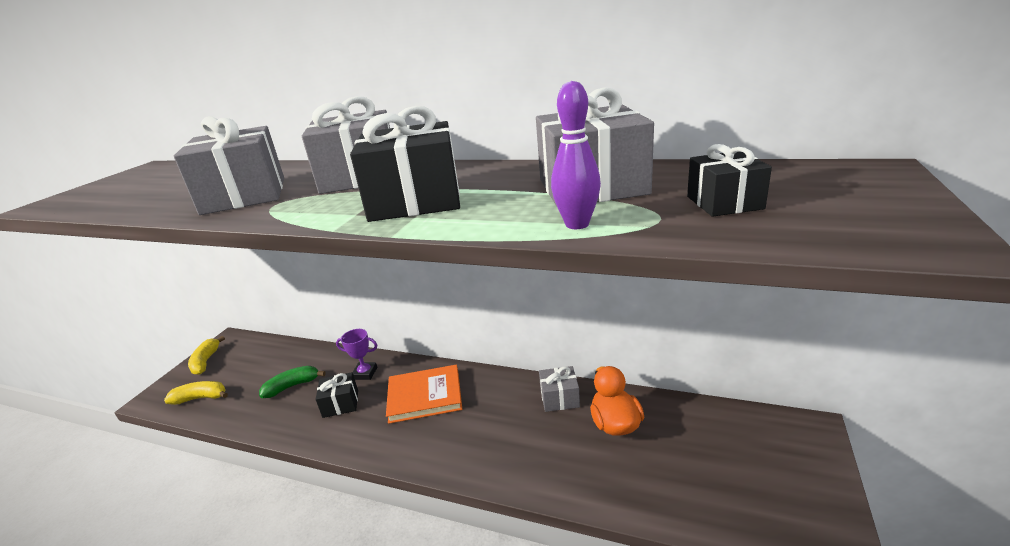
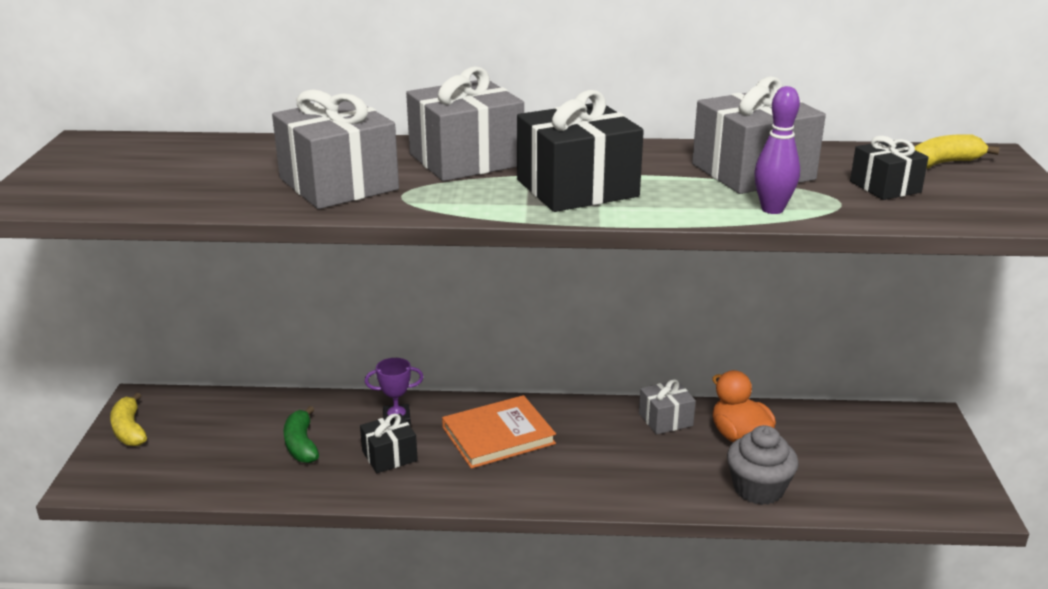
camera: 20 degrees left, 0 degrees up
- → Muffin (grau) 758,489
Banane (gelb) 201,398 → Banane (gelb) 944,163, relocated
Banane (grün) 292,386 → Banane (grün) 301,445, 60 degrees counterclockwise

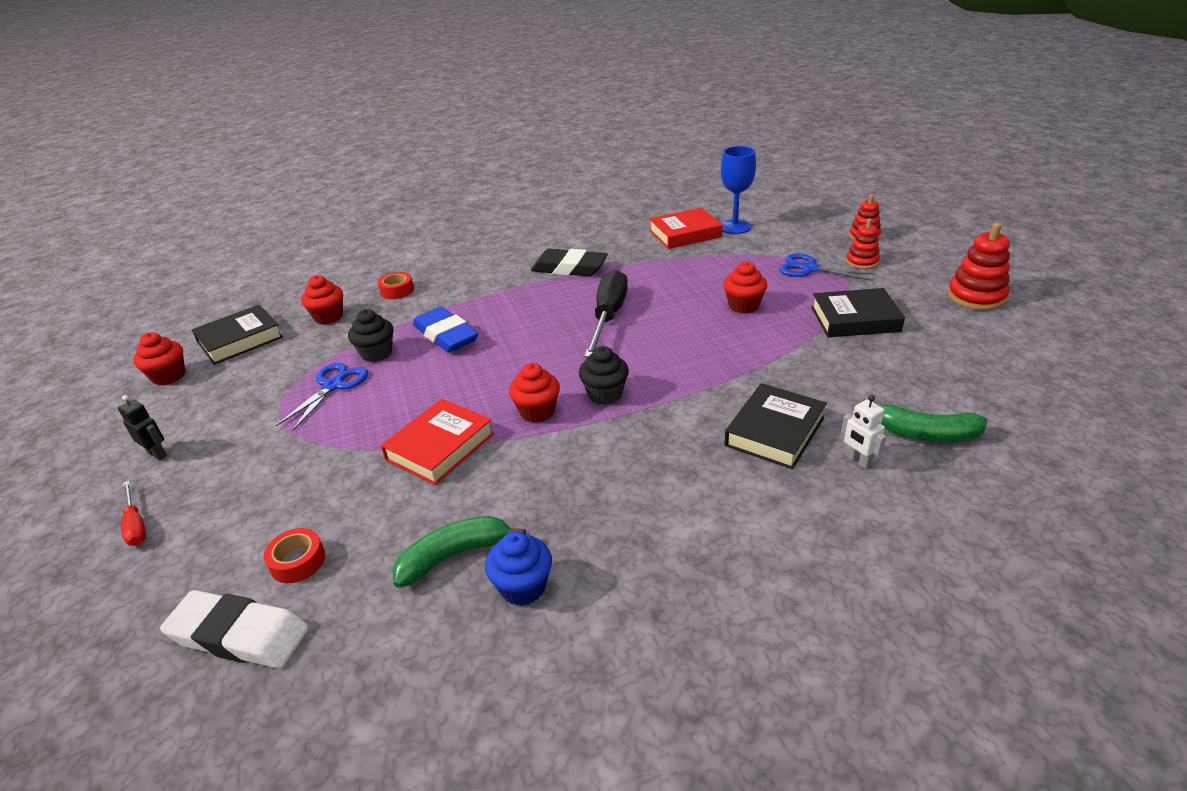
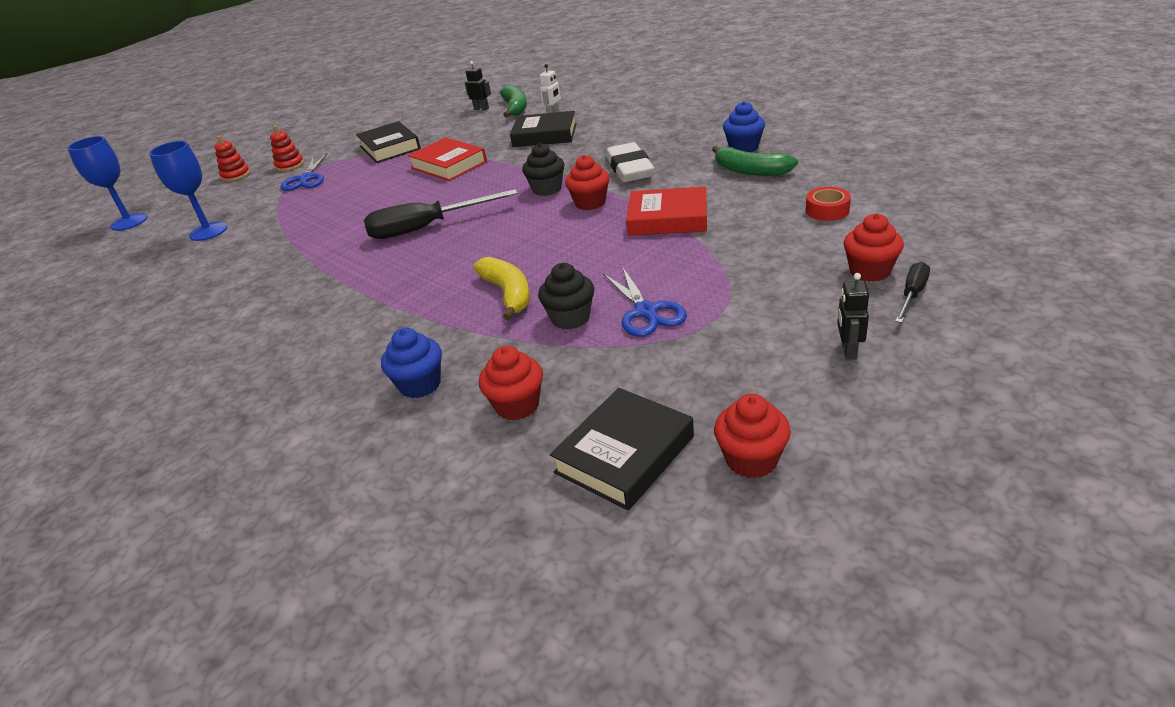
camera: 115 degrees left, 0 degrees up
Radiergummi (schwarz) 569,268 → -
Stapelspielzeug (rot) 976,297 → -
- → Kelch (blau) 129,222
- → Roboter (schwarz) 481,109
Radiergummi (weiß) 239,635 → Radiergummi (weiß) 629,169, relocated
Buch (rot) 685,234 → Buch (rot) 449,165, relocated
Muffin (rot) 743,306 → Muffin (rot) 870,271, relocated
Klebeband (rot) 397,290 → Muffin (blau) 420,385
Radiergummi (blau) 446,335 → Banane (gelb) 508,294
Schraubenzieher (rot) 136,525 → Schraubenzieher (schwarz) 912,295
Buch (schwarz) 240,340 → Buch (schwarz) 624,454, 75 degrees counterclockwise
Schere (blau) 333,386 → Schere (blau) 646,311, 105 degrees counterclockwise

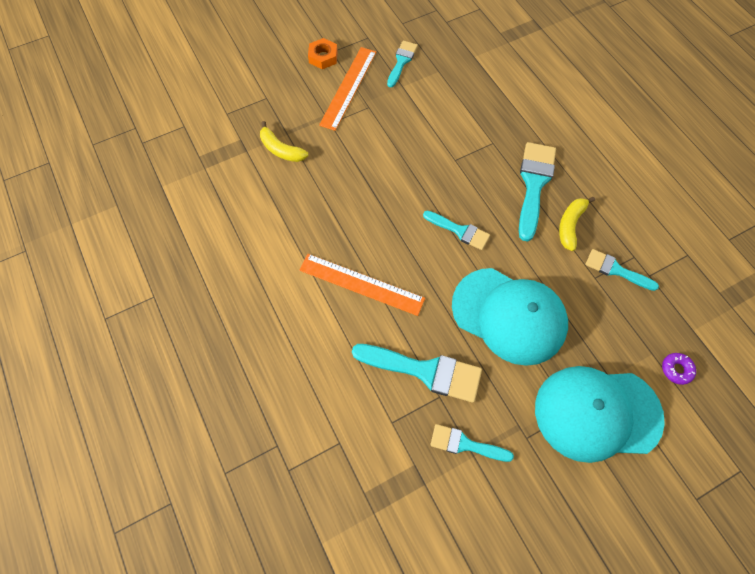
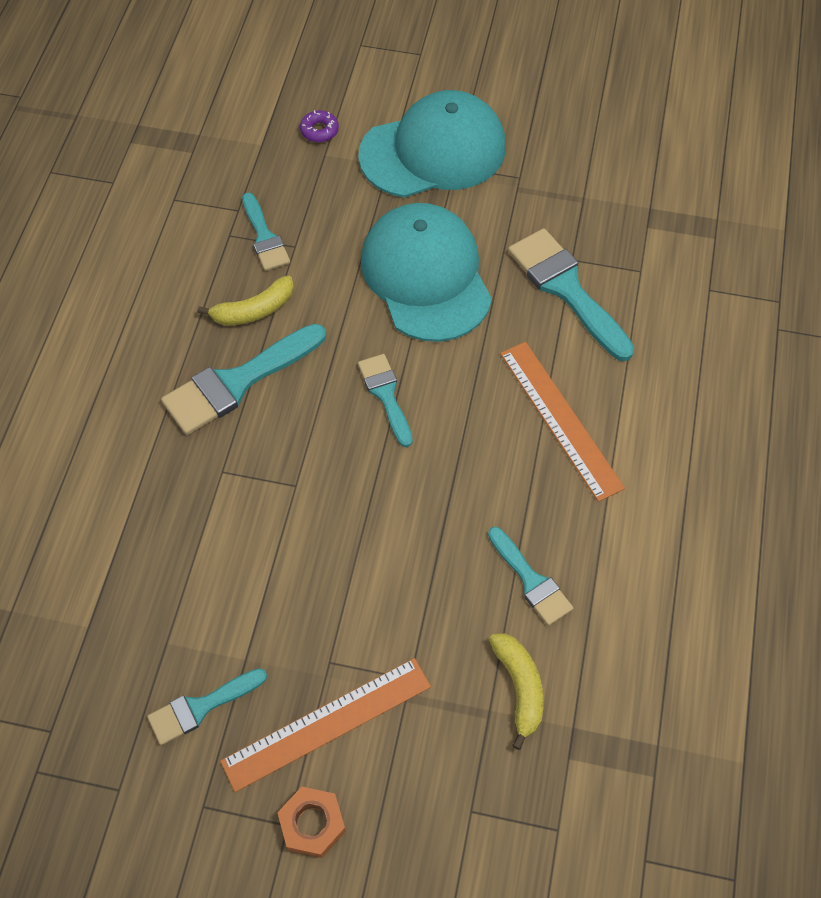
camera: 140 degrees left, 5 degrees down
Pinsel (türkis) 465,444 → Pinsel (türkis) 531,581, relocated
Kappe (türkis) 597,413 → Kappe (türkis) 433,151, 60 degrees counterclockwise

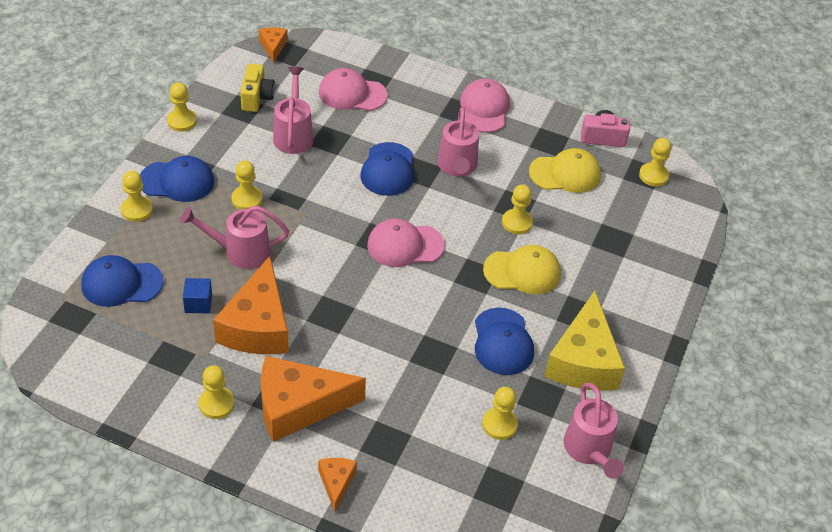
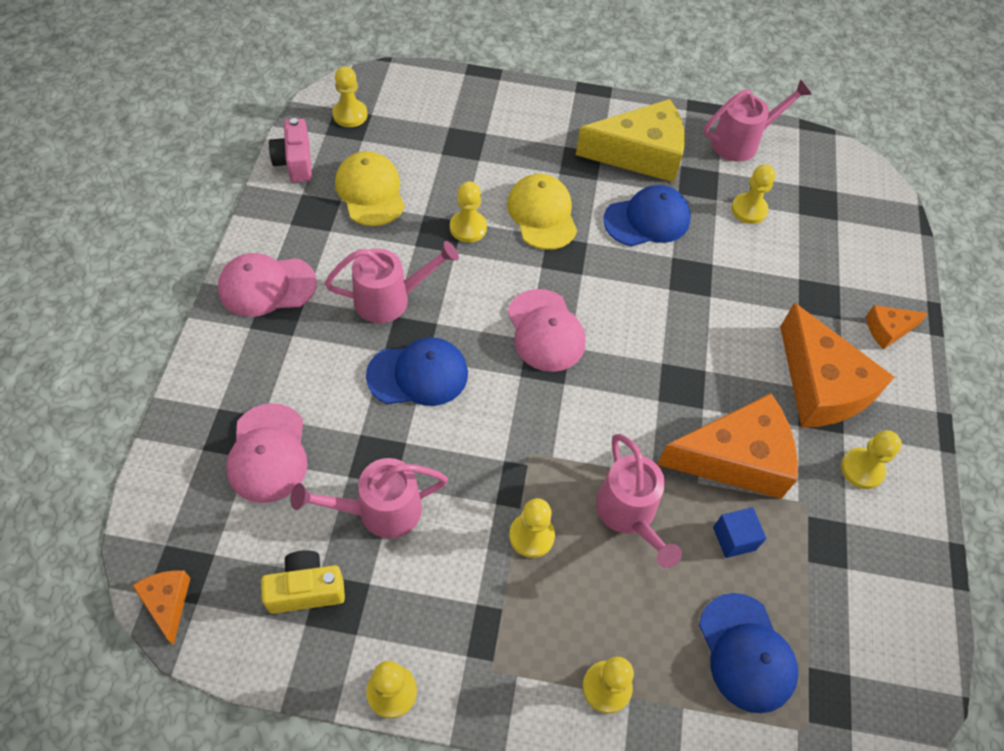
camera: 105 degrees left, 10 degrees up
Kappe (blau) 177,181 → -
Käse (orange) 273,47 → Käse (orange) 167,603, 90 degrees clockwise

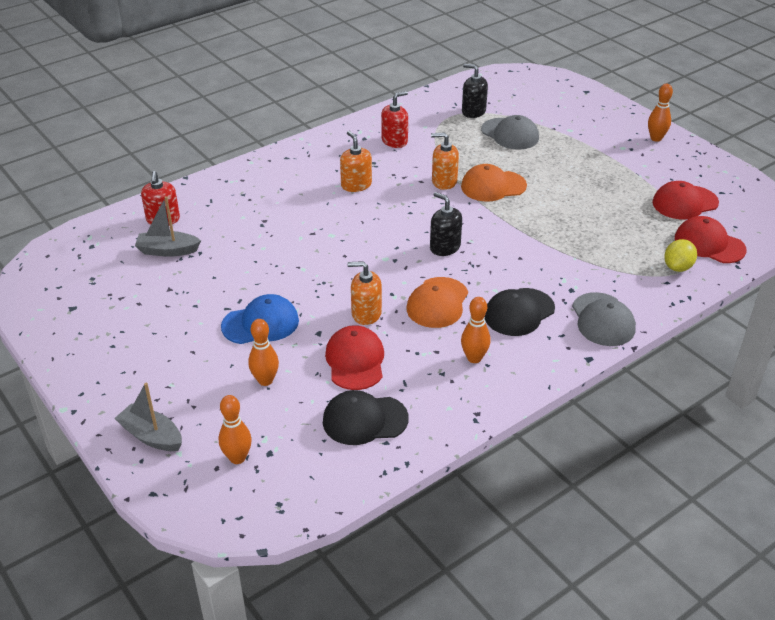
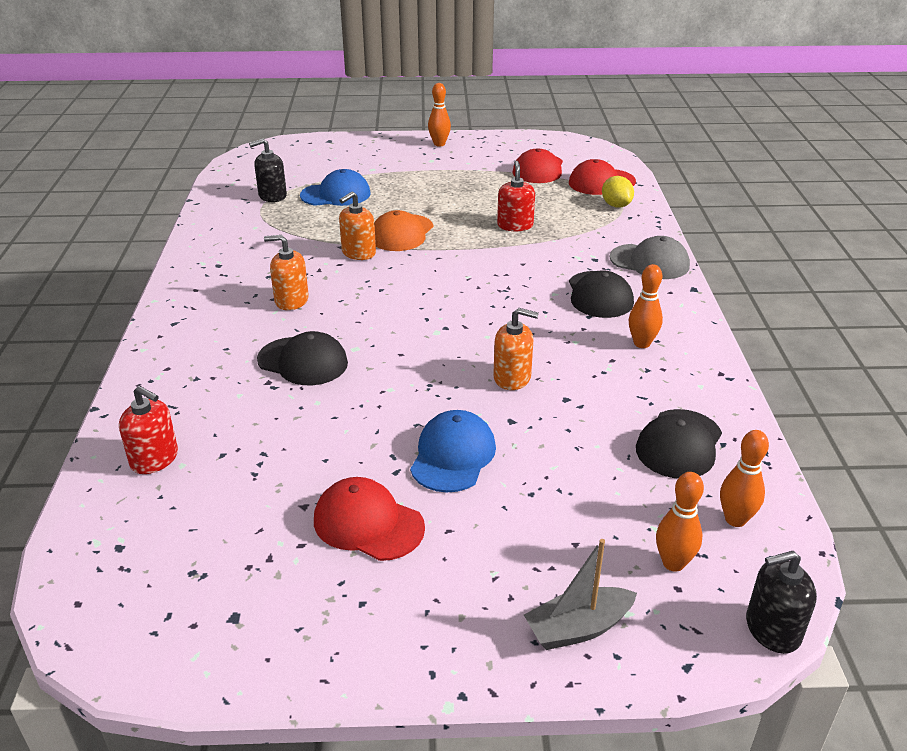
camera: 55 degrees left, 5 degrees down
Boot (grau) 167,250 → -
Kappe (orange) 437,303 → -
- → Kappe (schwarz) 303,361
Bowlingkegel (orange) 265,380 → Bowlingkegel (orange) 735,519, relocated
Kappe (rot) 355,361 → Kappe (rot) 368,523, relocated
Seifenspender (rot) 394,141 → Seifenspender (rot) 515,225, relocated
Seifenspender (schwarz) 445,247 → Seifenspender (schwarz) 772,629, relocated
Kappe (grau) 510,134 → Kappe (blau) 336,194
Seifenspender (orange) 366,313 → Seifenspender (orange) 512,377, 120 degrees counterclockwise

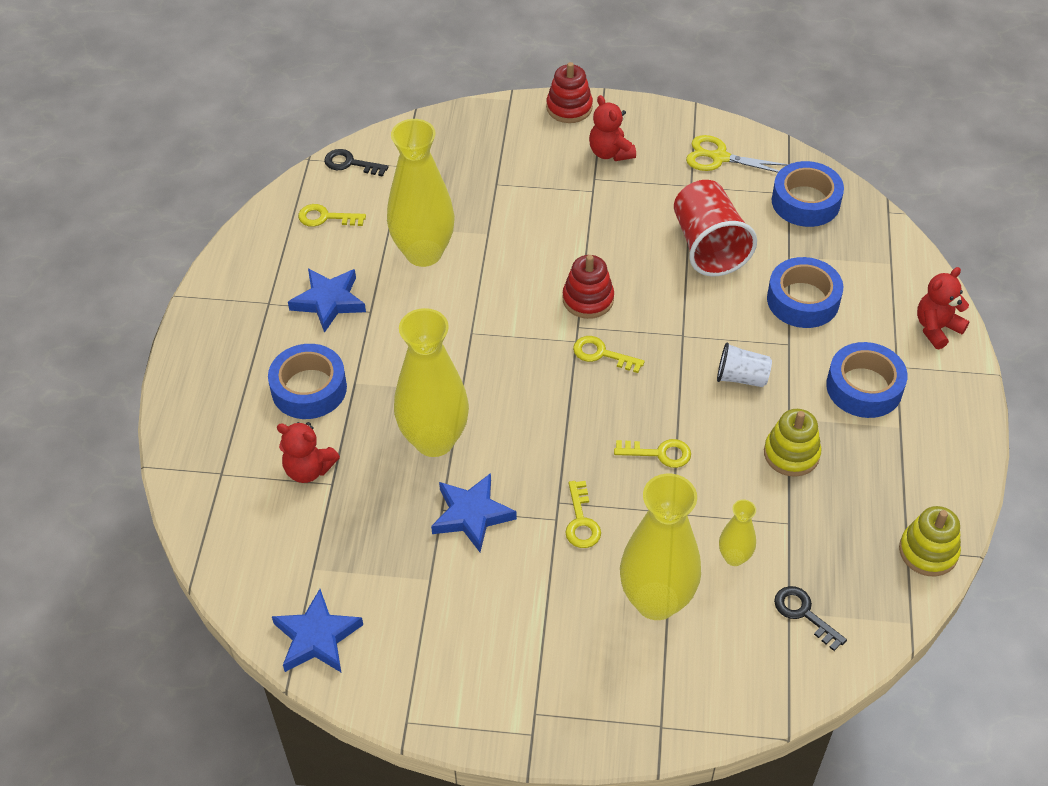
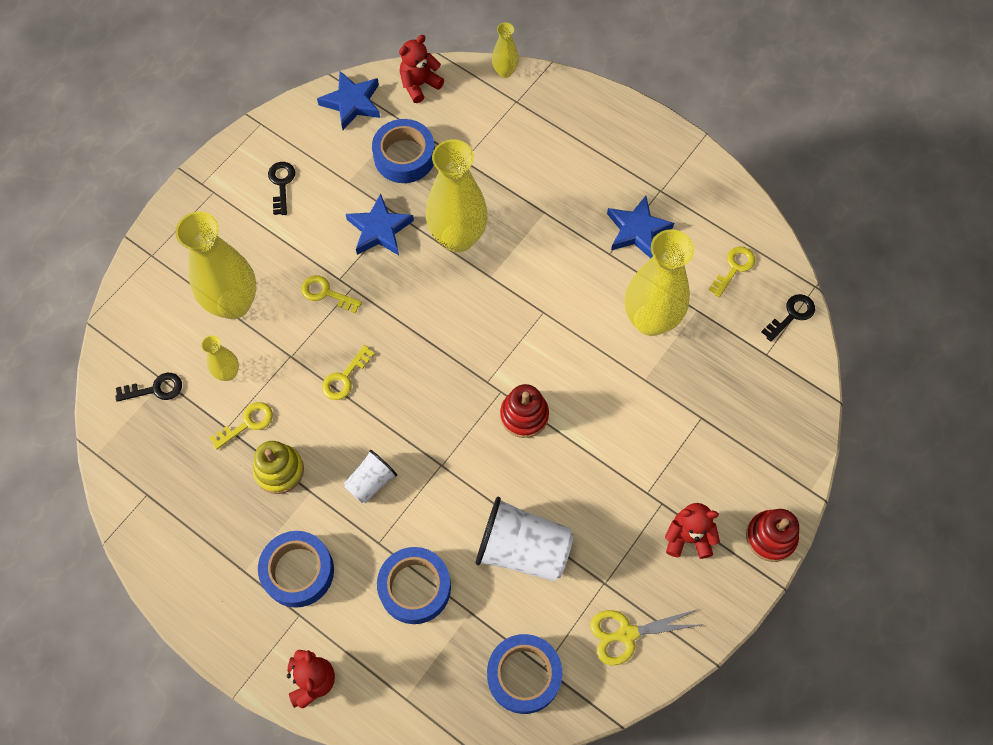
camera: 120 degrees right, 15 degrees up
Stapelspielzeug (gelb) 928,551 → -
- → Schlüssel (schwarz) 281,184
- → Vase (gelb) 505,71
Klebeband (blau) 309,388 → Klebeband (blau) 404,156, relocated
Teddybär (rot) 308,469 → Teddybär (rot) 419,84, relocated
Schlüssel (gelb) 601,354 → Schlüssel (gelb) 247,423, relocated
Becher (rot) 708,246 → Becher (weiß) 523,549
Schere (gelb) 719,157 → Schere (gelb) 626,634, 150 degrees counterclockwise

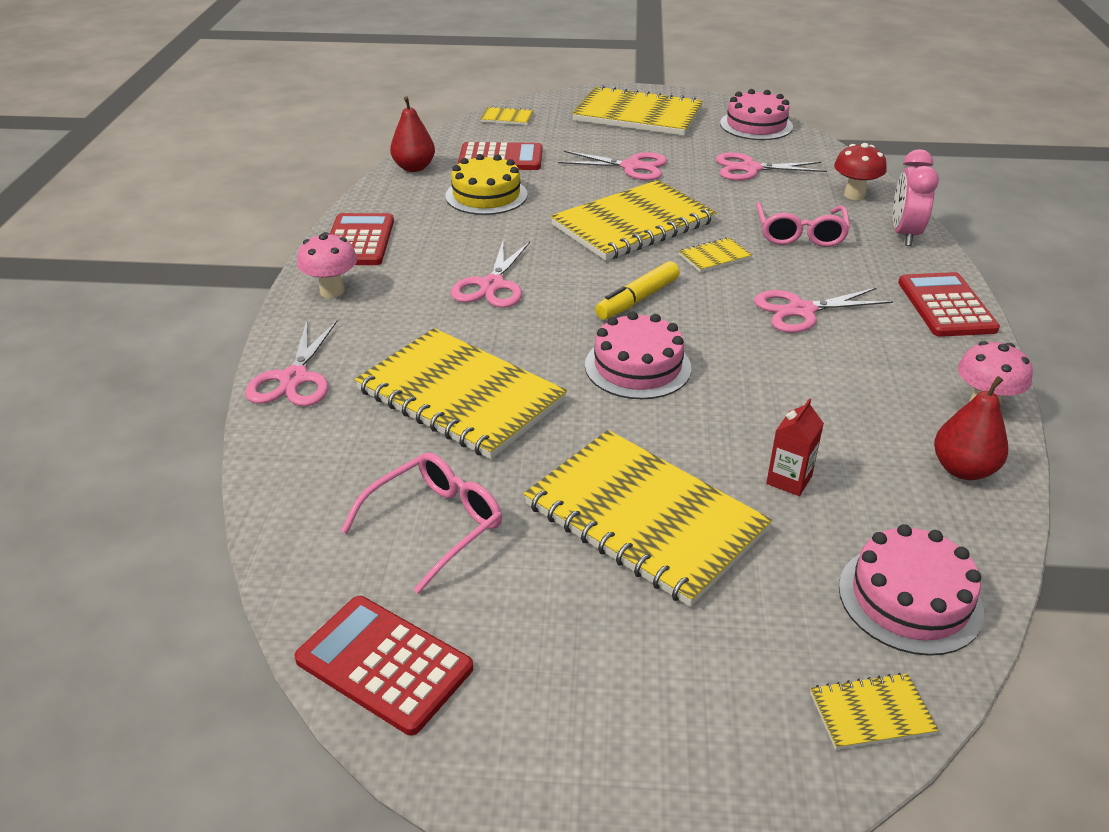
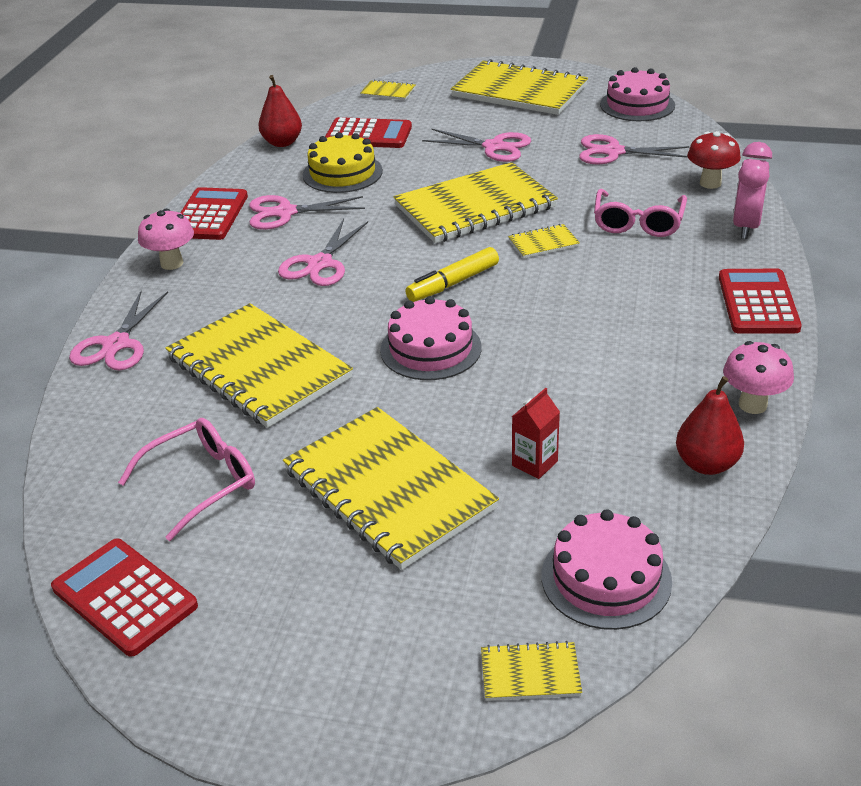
camera: 10 degrees right, 0 degrees up
Schere (rosa) 801,311 → Schere (rosa) 285,213, relocated

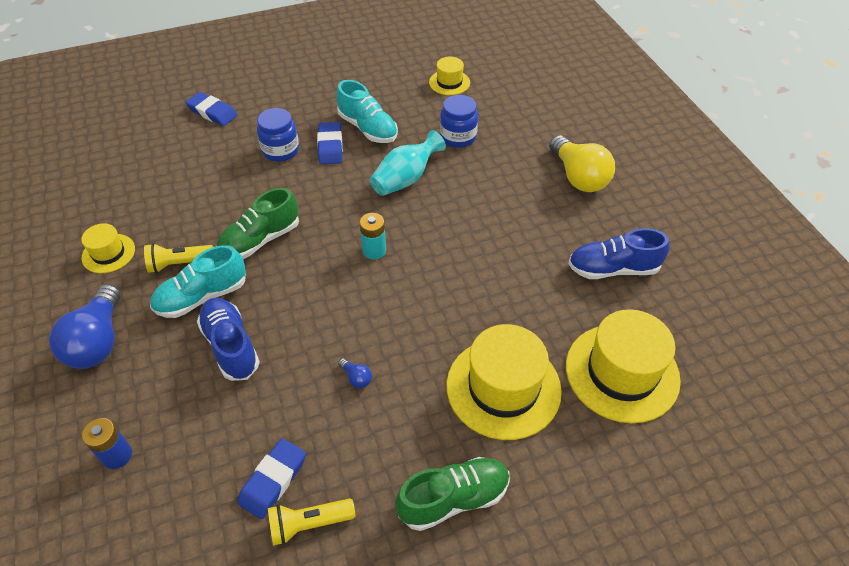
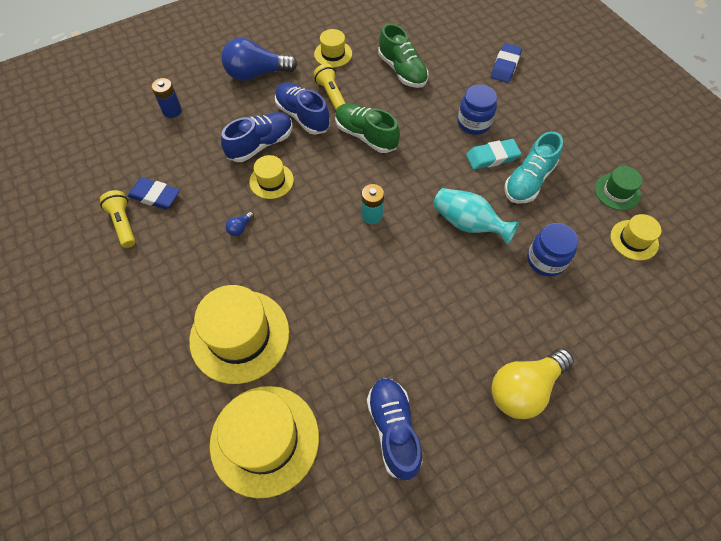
camera: 80 degrees right, 10 degrees up
- → Hut (gelb) 271,181
- → Hut (grün) 617,192
Schuh (grün) 453,499 → Schuh (grün) 402,71, relocated
Schuh (türkis) 202,297 → Schuh (blau) 302,116
Radiergummi (blau) 330,146 → Radiergummi (türkis) 492,157

